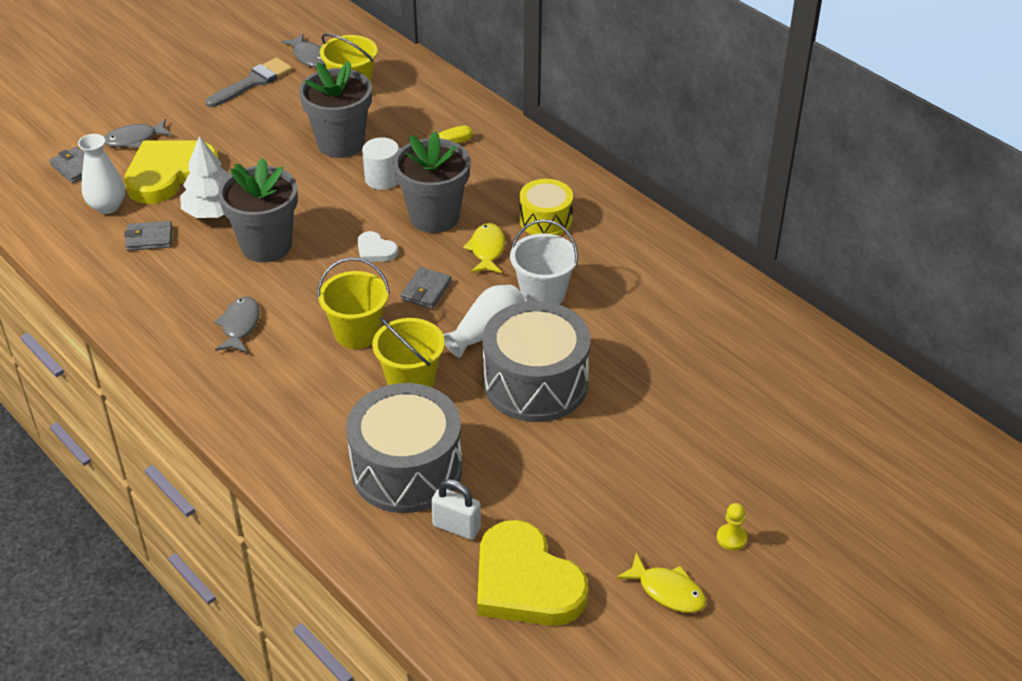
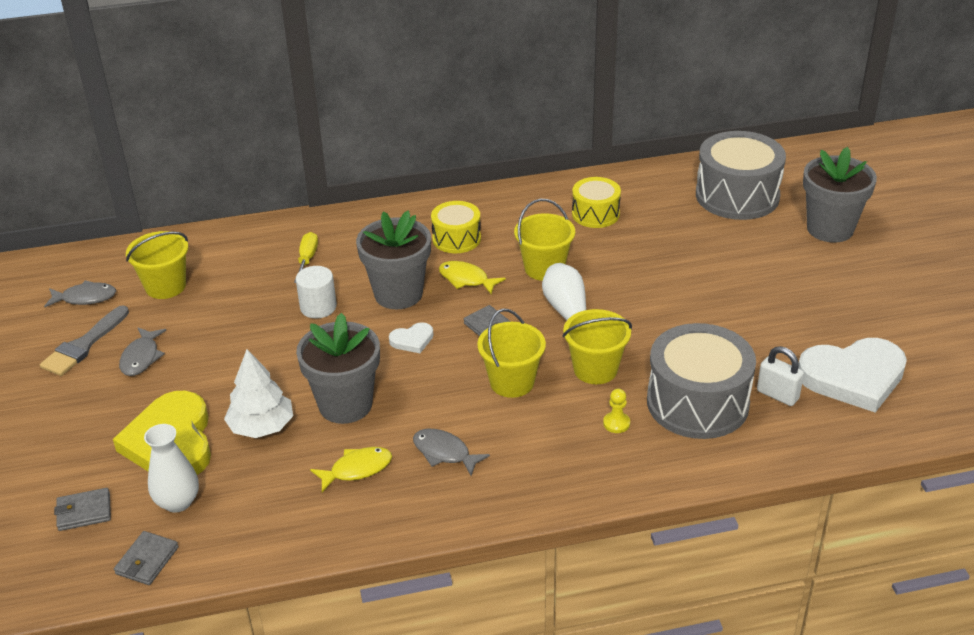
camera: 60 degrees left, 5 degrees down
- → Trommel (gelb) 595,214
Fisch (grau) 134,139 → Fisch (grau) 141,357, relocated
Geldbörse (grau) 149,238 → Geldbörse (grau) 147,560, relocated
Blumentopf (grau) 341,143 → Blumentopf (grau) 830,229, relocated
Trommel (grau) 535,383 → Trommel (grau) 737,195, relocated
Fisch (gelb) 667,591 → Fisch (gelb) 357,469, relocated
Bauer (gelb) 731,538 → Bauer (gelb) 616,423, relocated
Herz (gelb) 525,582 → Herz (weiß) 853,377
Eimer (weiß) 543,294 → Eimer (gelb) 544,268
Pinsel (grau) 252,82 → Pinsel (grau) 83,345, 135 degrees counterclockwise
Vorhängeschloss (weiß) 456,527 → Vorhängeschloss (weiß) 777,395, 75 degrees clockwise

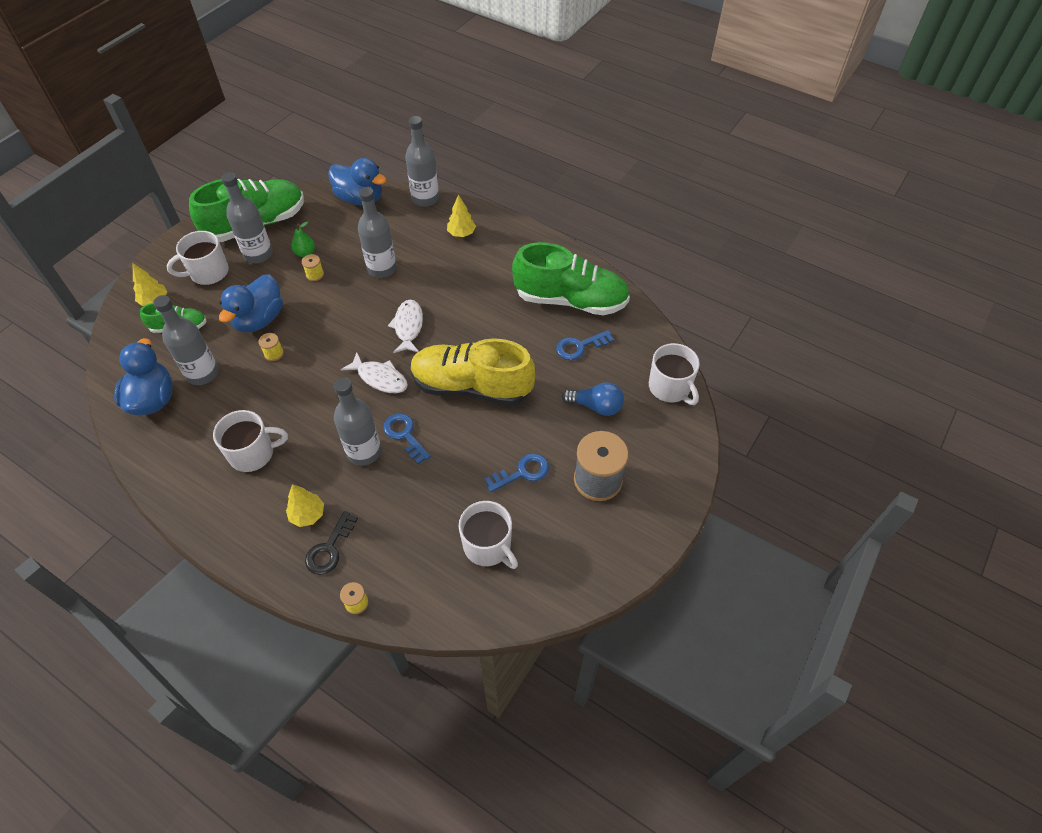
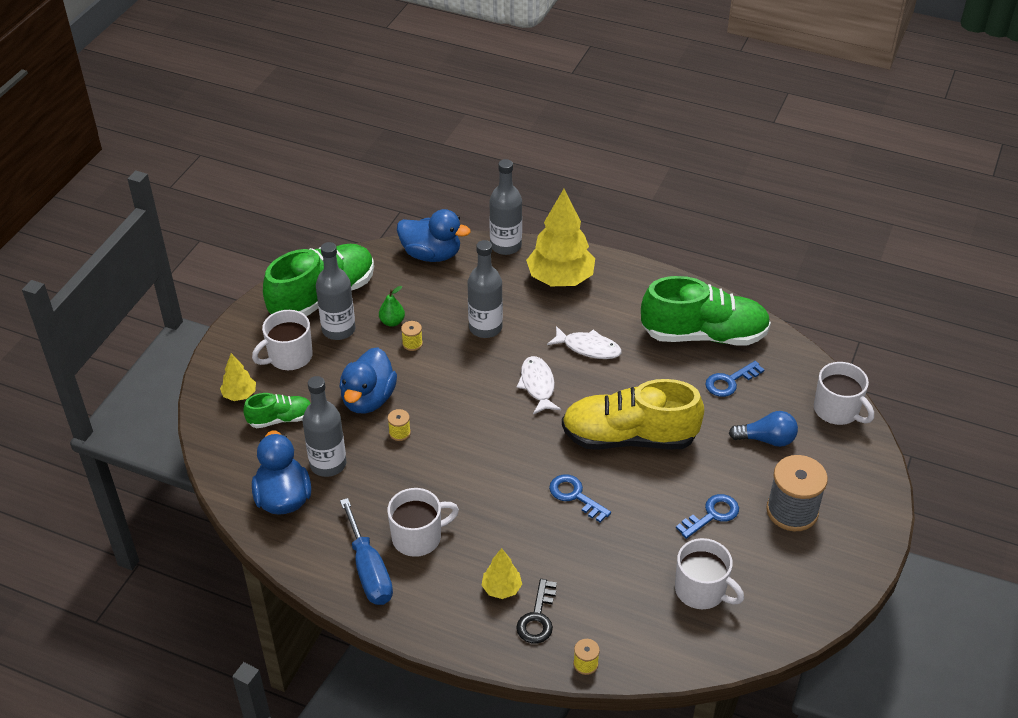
camera: 10 degrees left, 10 degrees down
Flasche (grau) 364,452 → -
- → Schraubenzieher (blau) 369,570
Fisch (weiß) 380,378 → Fisch (weiß) 588,348, relocated
Baum (gelb) 461,233 → Baum (gelb) 560,279, x2.07

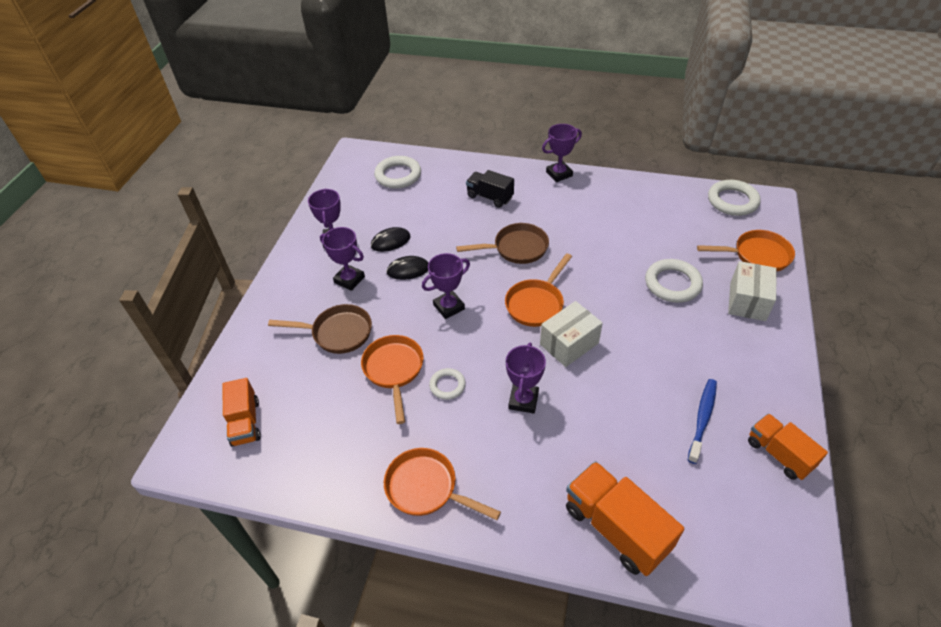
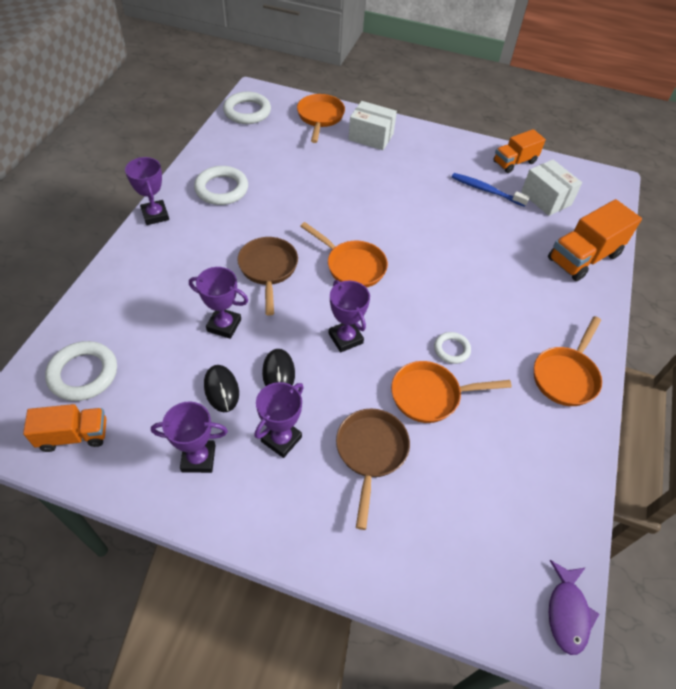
camera: 90 degrees left, 5 degrees up
Lastwagen (schwarz) 490,197 → -
- → Fisch (lila) 567,612
Lastwagen (orange) 245,422 → Lastwagen (orange) 74,435, relocated
Pokal (lila) 523,400 → Pokal (lila) 224,325, relocated
Schachtel (weiß) 569,344 → Schachtel (weiß) 546,198, relocated
Ring (weiß) 672,284 → Ring (weiß) 221,189, relocated

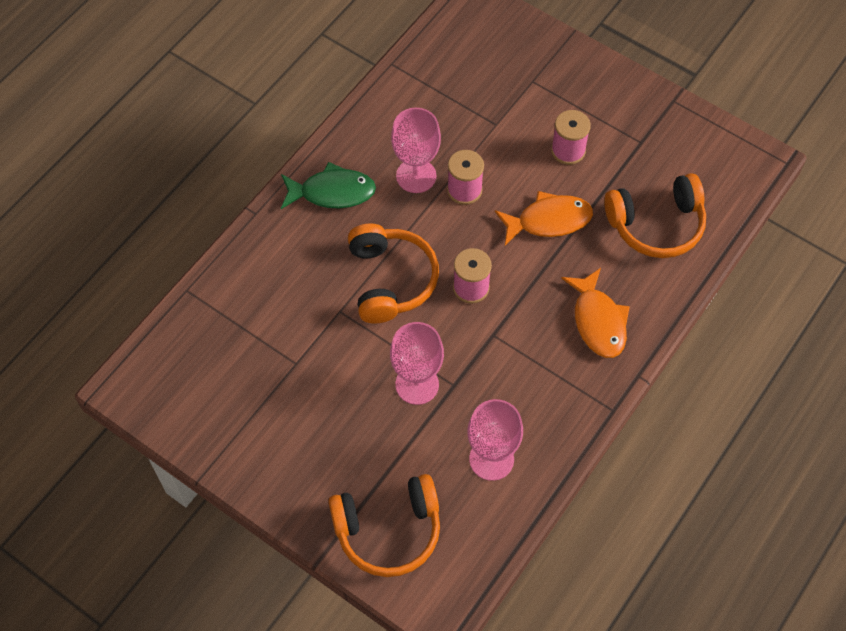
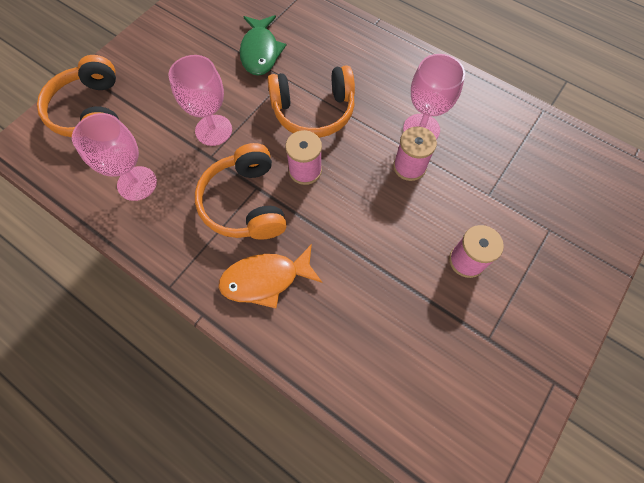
camera: 90 degrees right, 5 degrees up
Fisch (orange) 549,221 → -
Fisch (grün) 332,192 → Fisch (grün) 260,52, relocated
Kopfhörer (orange) 656,225 → Kopfhörer (orange) 245,203, relocated

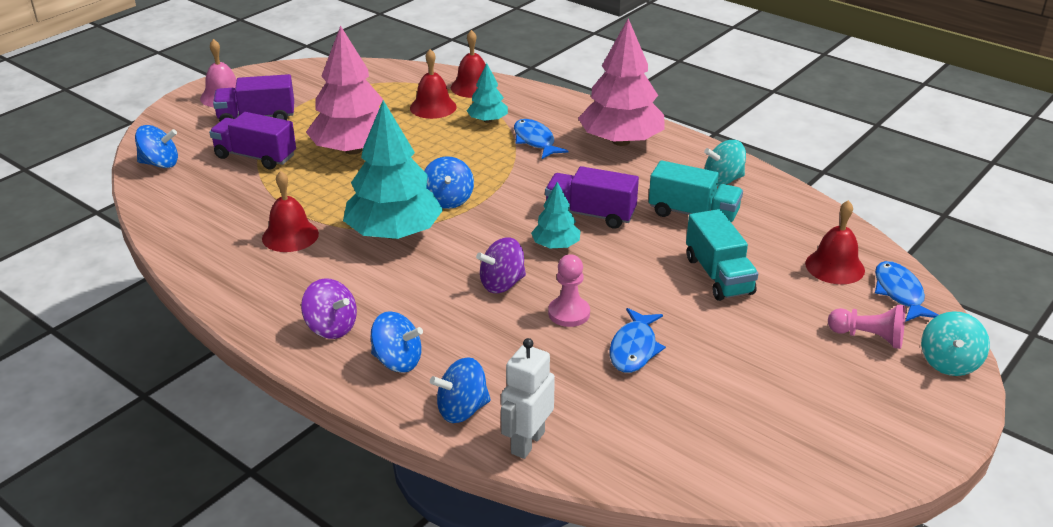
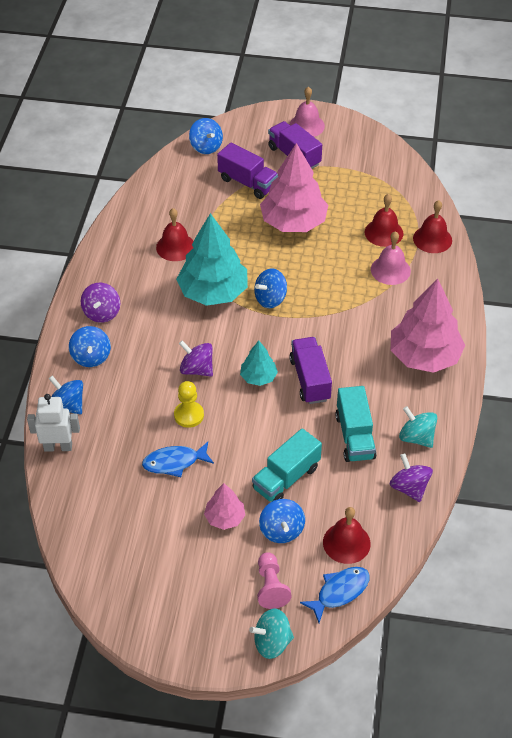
camera: 60 degrees right, 15 degrees up
Fisch (blau) 535,141 → -
- → Baum (rosa) 225,517
- → Kreisel (blau) 281,530
- → Kreisel (lila) 409,488
Baum (türkis) 488,120 → Glocke (rosa) 390,270
Bauer (rosa) 569,313 → Bauer (gelb) 189,415
Lastwagen (lila) 255,157 → Lastwagen (lila) 247,183, 135 degrees clockwise

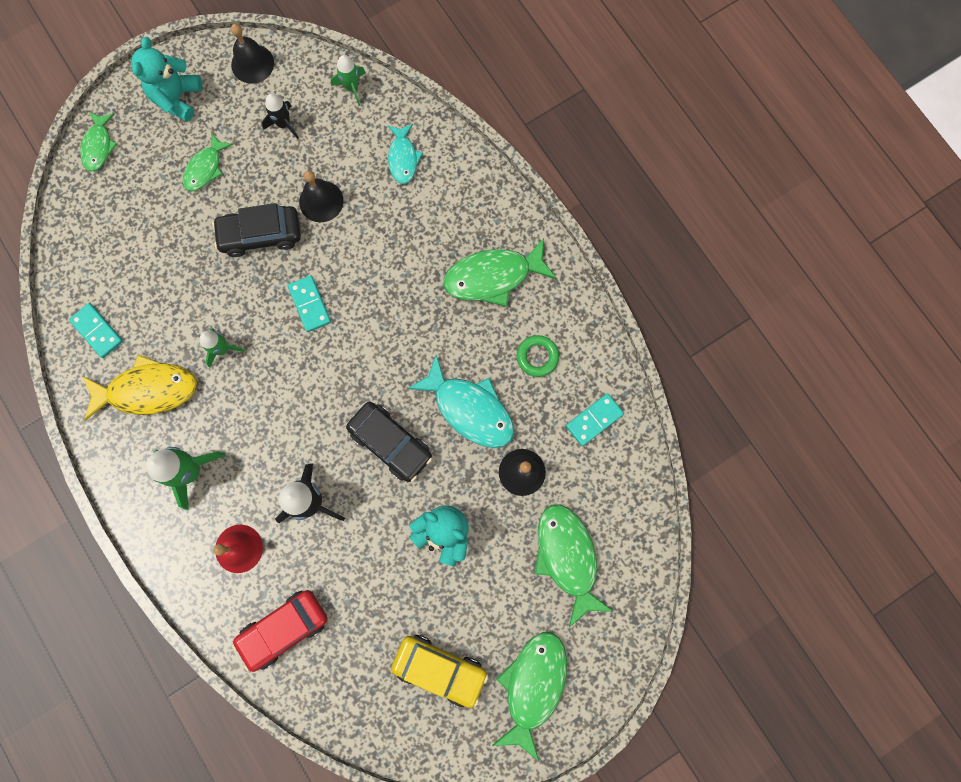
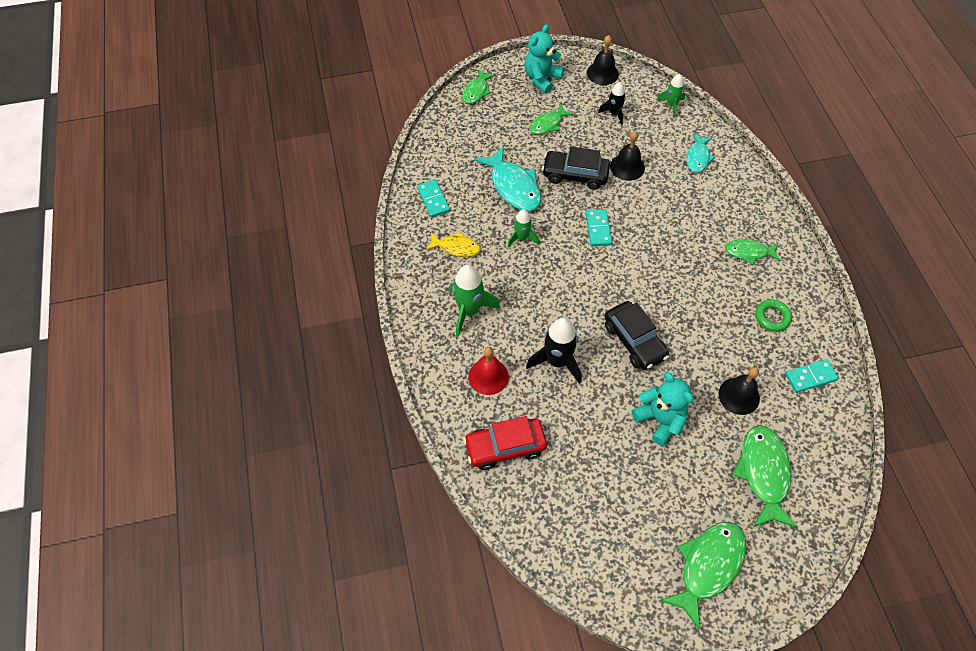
camera: 20 degrees right, 20 degrees down
Auto (gelb) 440,669 → -
Fisch (türkis) 470,409 → Fisch (türkis) 513,186, relocated
Fisch (gelb) 148,390 → Fisch (gelb) 456,247, x0.59
Fisch (grün) 493,277 → Fisch (grün) 749,252, x0.59

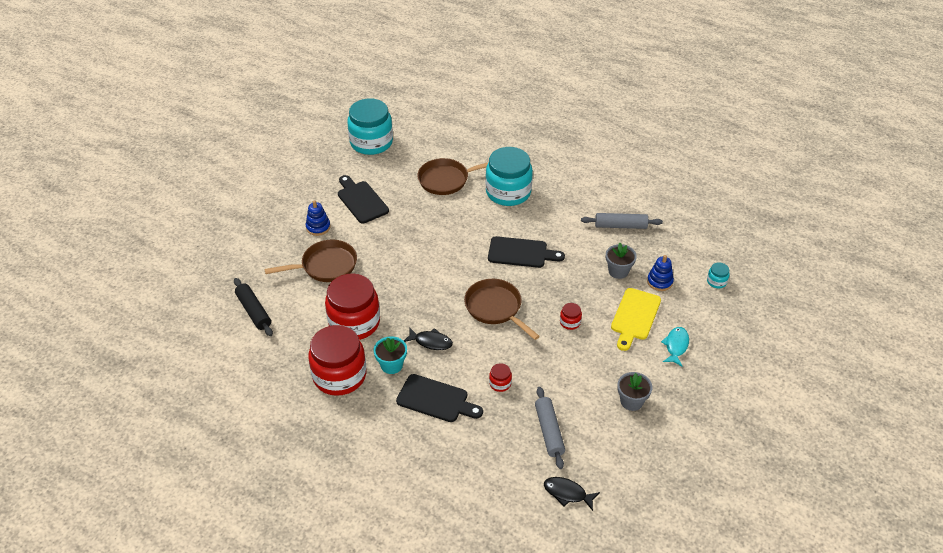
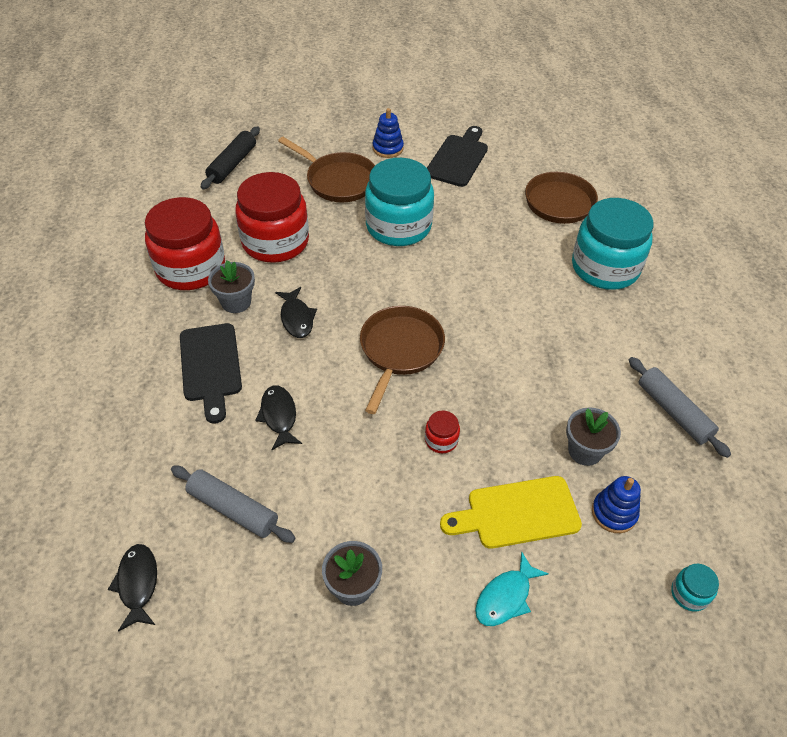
camera: 55 degrees right, 5 degrees up
Schneidebrett (schwarz) 521,253 → -
Einmachglas (türkis) 371,142 → Einmachglas (türkis) 398,226, relocated
Einmachglas (rot) 500,383 → Fisch (schwarz) 279,416
Blumentopf (türkis) 391,365 → Blumentopf (grau) 236,302
Nudelholz (grau) 549,431 → Nudelholz (grau) 233,509, 75 degrees clockwise
Fisch (türkis) 676,346 → Fisch (türkis) 505,597, 150 degrees clockwise

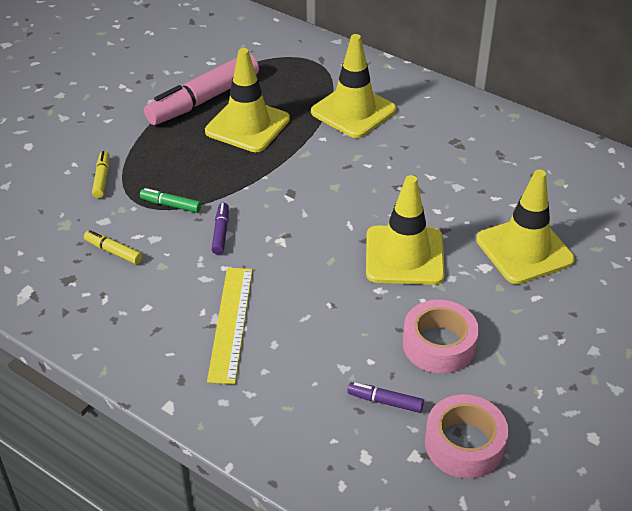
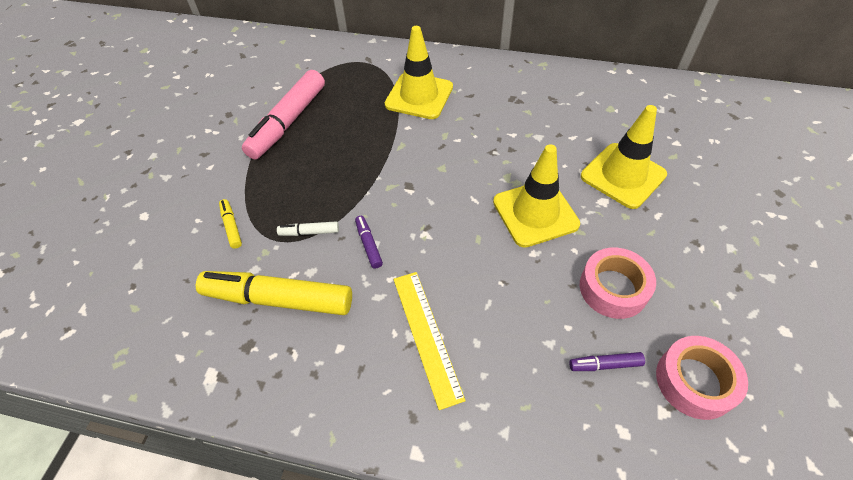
camera: 20 degrees left, 10 degrees up
Leitkegel (gelb) 247,125 → -
Filzstift (grün) 170,205 → Filzstift (weiß) 309,232
Filzstift (gelb) 113,251 → Filzstift (gelb) 278,299, x2.31

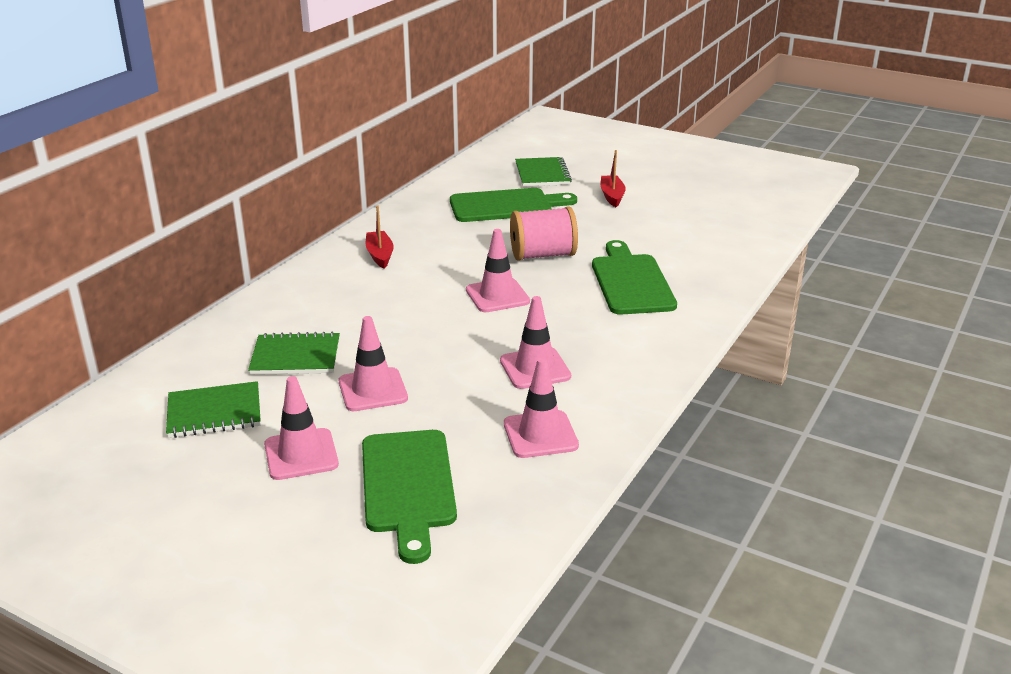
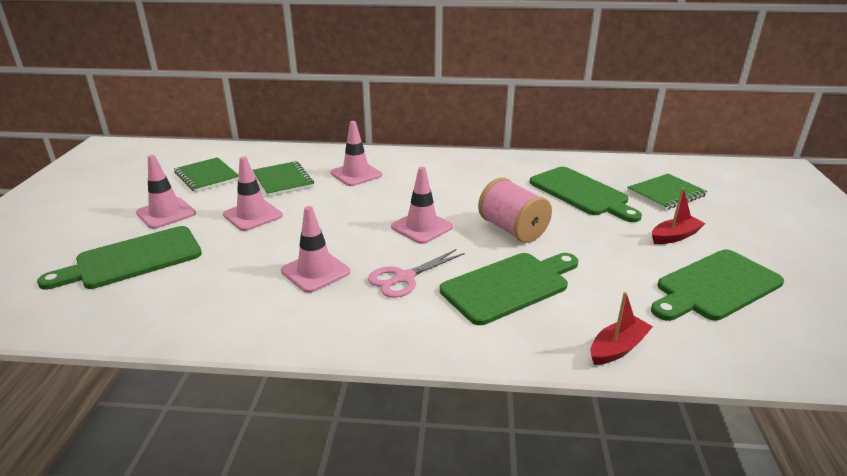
camera: 65 degrees right, 0 degrees up
- → Schere (rosa) 404,278
- → Schneidebrett (grün) 715,287
Boot (rot) 380,255 → Boot (rot) 617,348, relocated
Leitkegel (rosa) 540,435 → Leitkegel (rosa) 356,174, relocated

